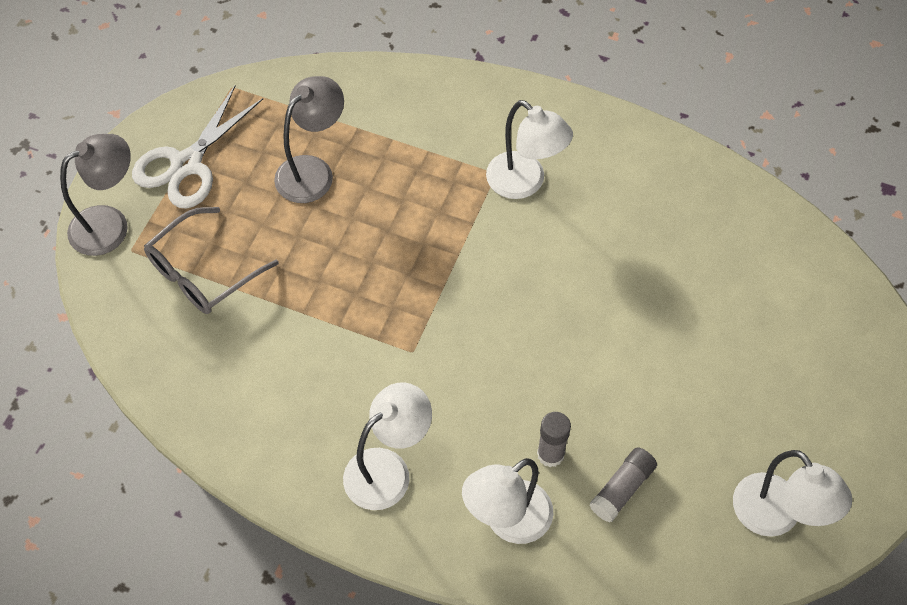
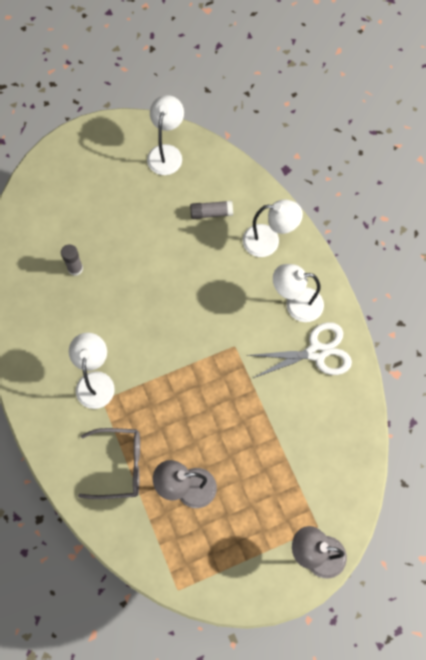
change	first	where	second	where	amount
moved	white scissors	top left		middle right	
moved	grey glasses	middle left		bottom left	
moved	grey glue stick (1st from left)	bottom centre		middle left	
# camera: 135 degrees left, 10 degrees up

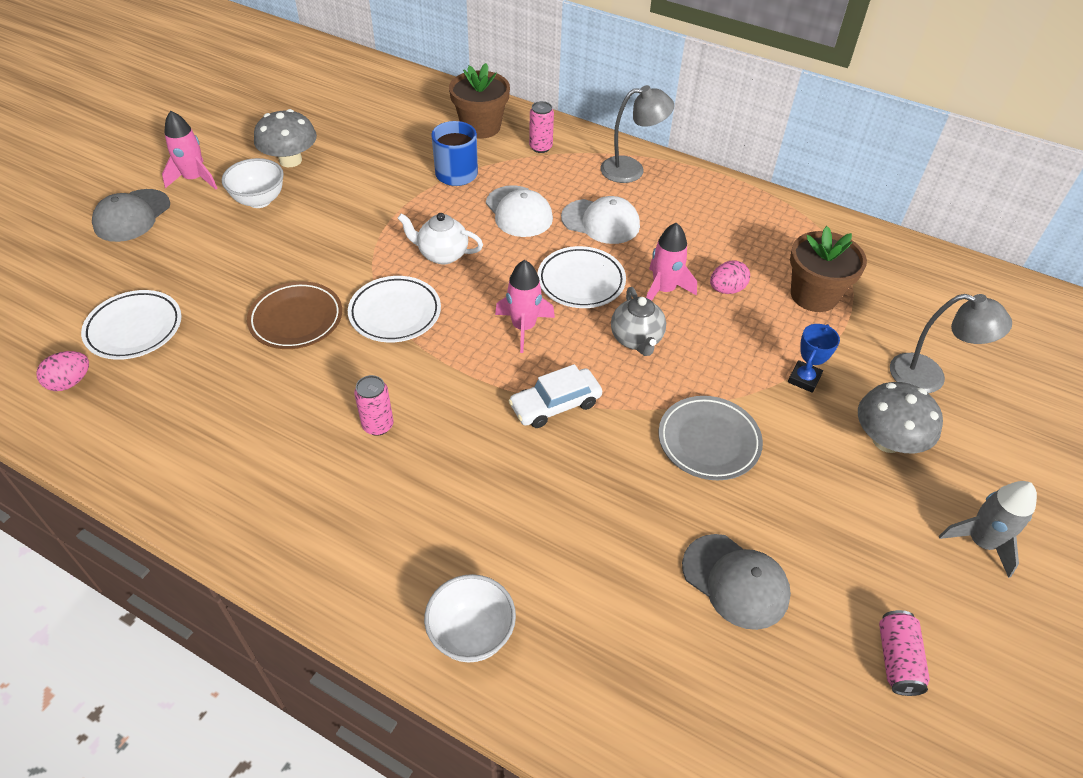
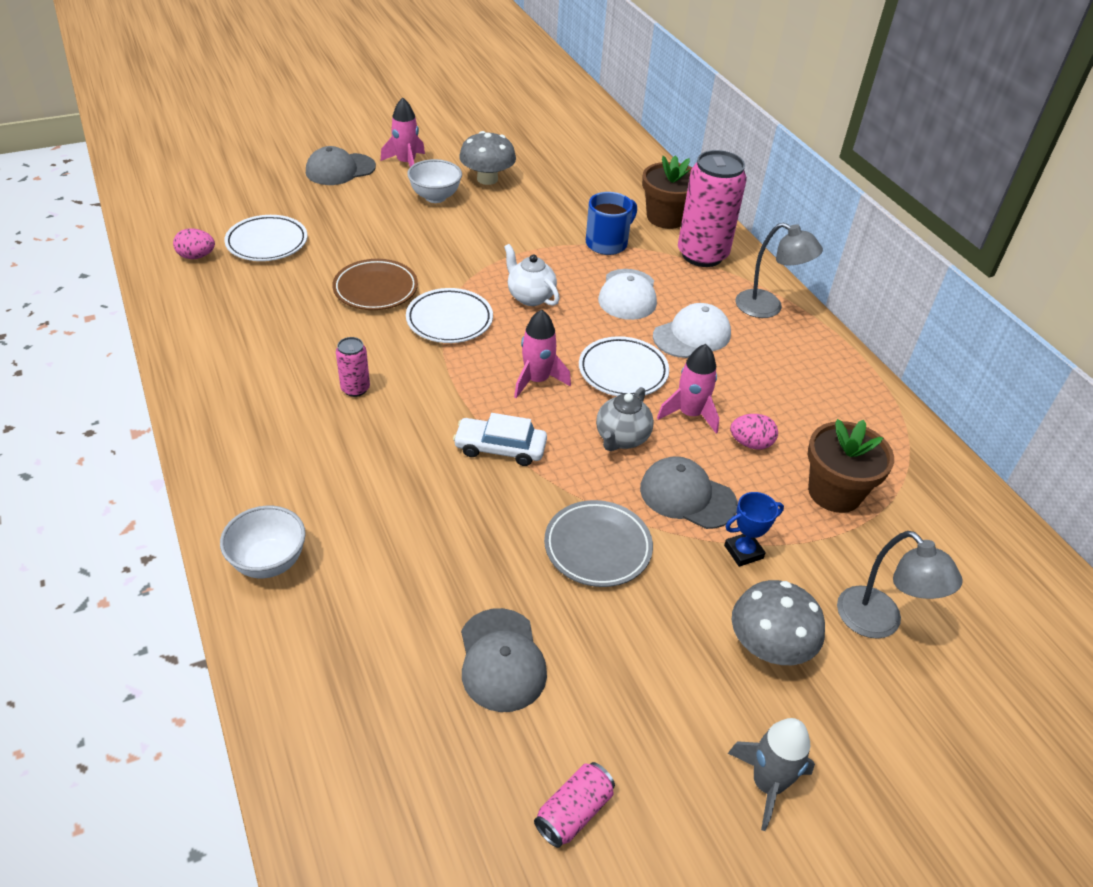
change	first	where	second	where	amount
resized	pink can (2nd from left in the first image)	top centre	pink can (3rd from left)	top centre	x2.17
turned	white cap (2nd from left)	top centre		centre	90 degrees counterclockwise
added			grey cap (3rd from left)	centre	
# camera: 35 degrees right, 5 degrees down

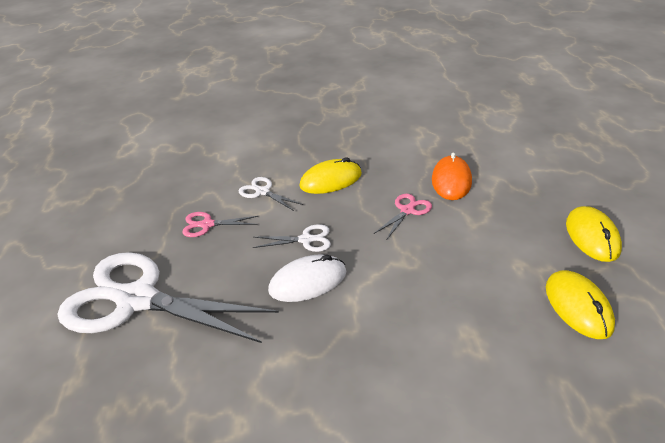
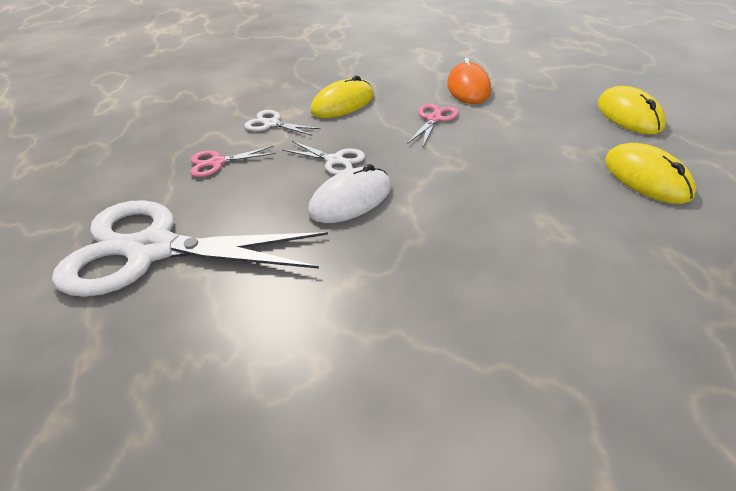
change	first	where	second	where	amount
turned	white scissors (3rd from left)	centre		top centre	45 degrees clockwise
# camera: 10 degrees left, 5 degrees up

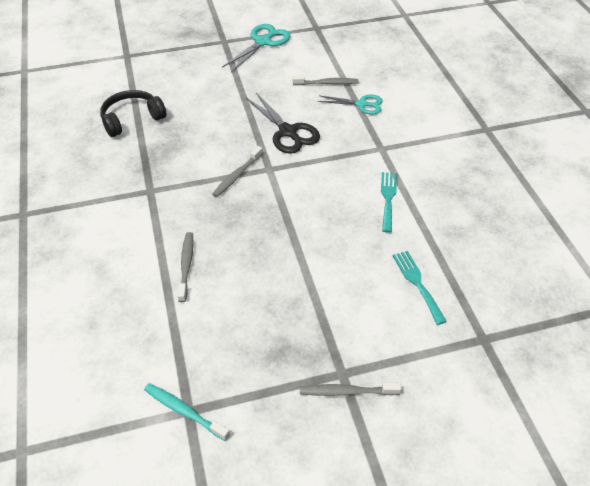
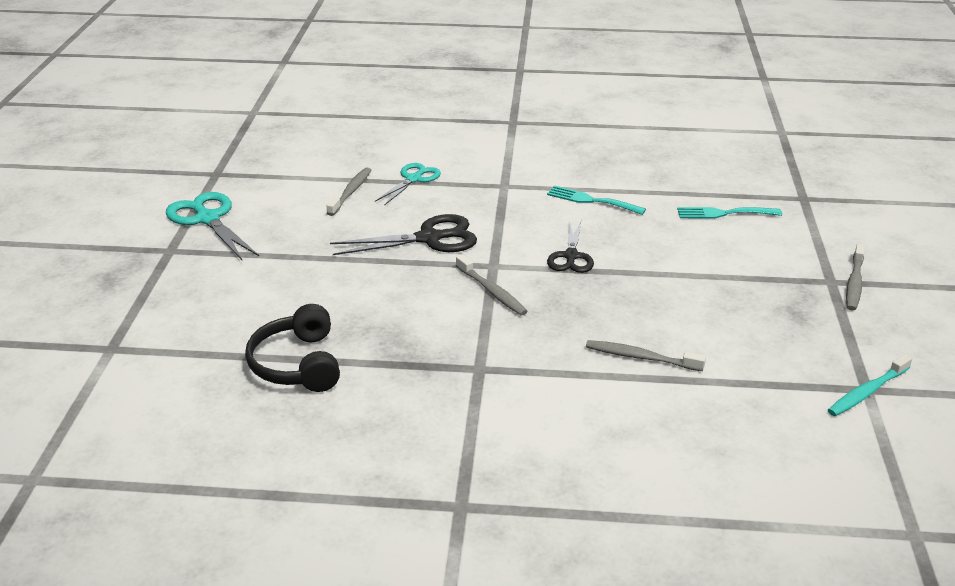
change	first	where	second	where	amount
added			black scissors (2nd from left)	centre	
# camera: 70 degrees left, 15 degrees down

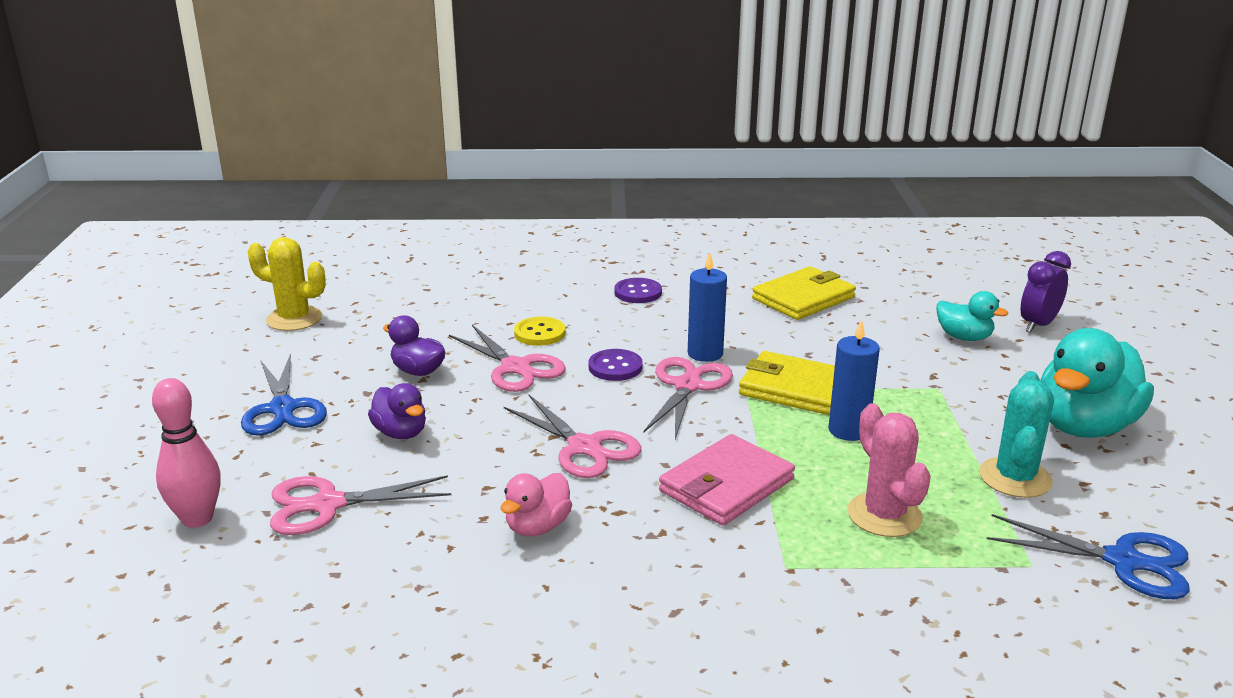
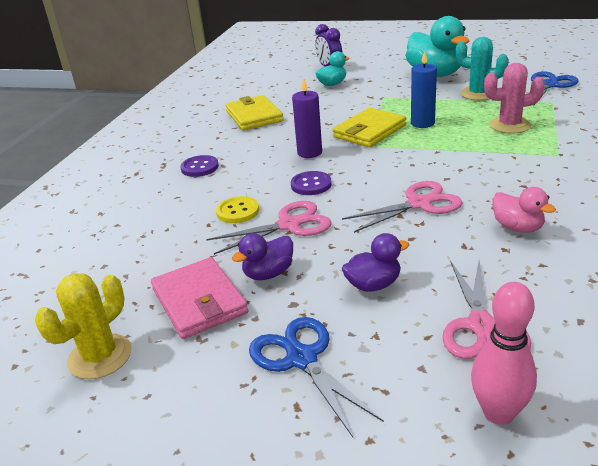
change	first	where	second	where	amount
recoloured	blue candle (1st from left)	centre	purple candle	top centre	
turned	blue scissors (1st from left)	middle left		bottom centre	120 degrees counterclockwise
removed	pink scissors (4th from left)	centre			
moved	pink wallet	bottom centre		middle left	
# camera: 70 degrees left, 5 degrees up

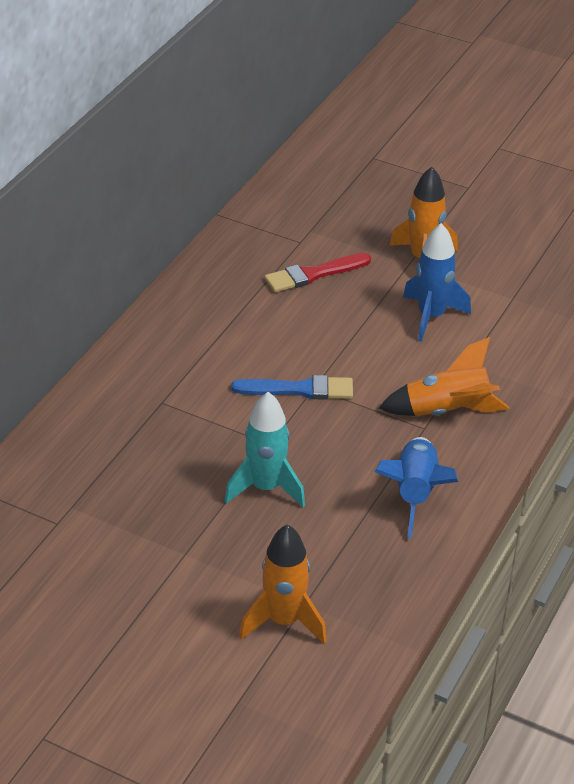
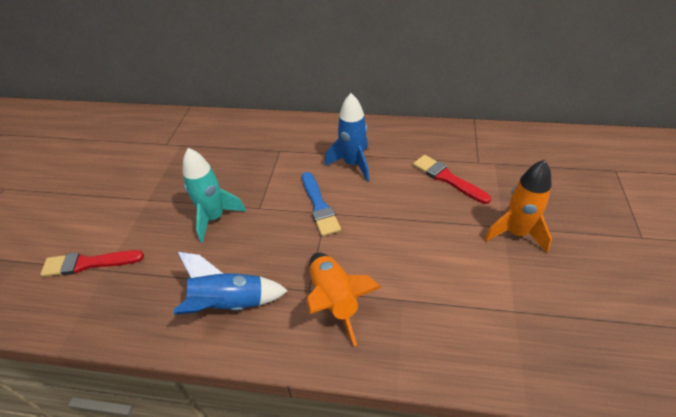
change	first	where	second	where	amount
moved	blue rocket (2nd from left)	middle right		top centre	
replaced	orange rocket (1st from left)	bottom centre	red brush (1st from left)	middle left	
# camera: 75 degrees right, 5 degrees up

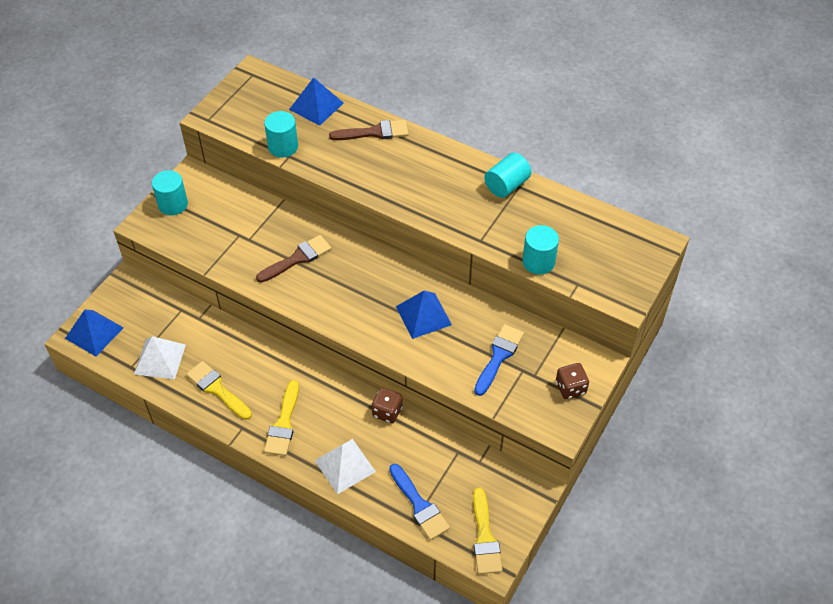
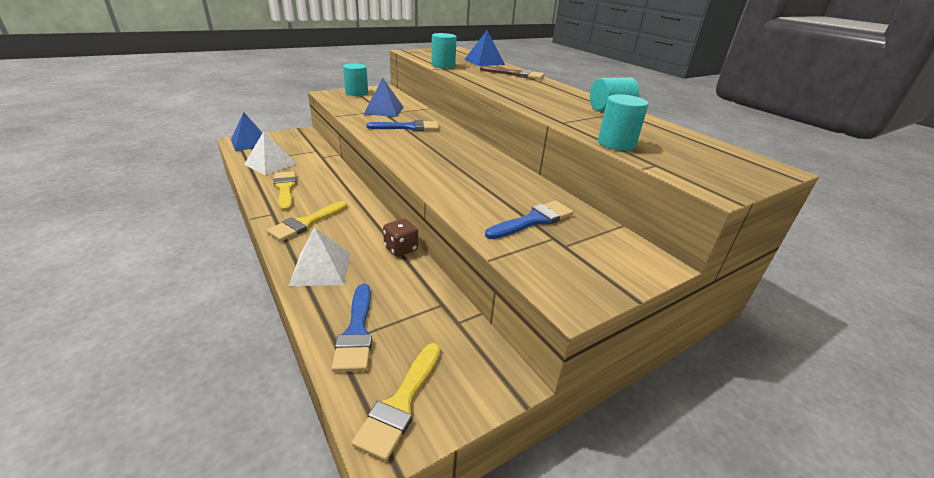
change	first	where	second	where	amount
recoloured	brown brush (1st from left)	centre	blue brush (2nd from left)	top centre	
moved	blue pyramid (3rd from left in the first image)	centre	blue pyramid (2nd from left)	top centre	
removed	brown dice (2nd from left)	middle right			
# camera: 25 degrees right, 20 degrees down

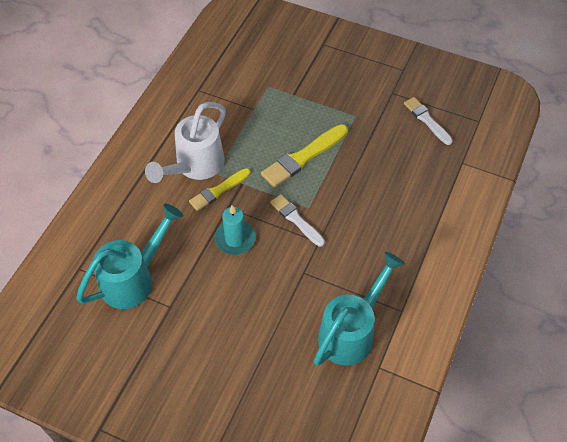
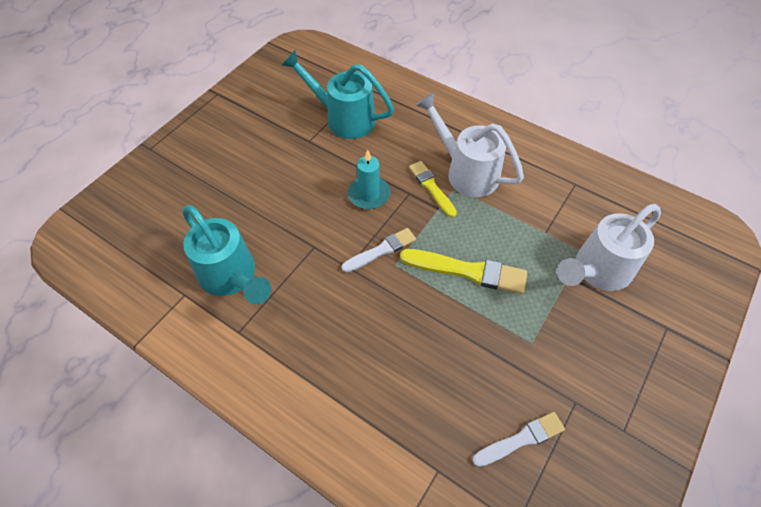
change	first	where	second	where	amount
turned	yellow brush (2nd from left)	centre		centre	135 degrees clockwise
turned	turquoise watering can (1st from left in the first image)	middle left	turquoise watering can (2nd from left)	top centre	150 degrees clockwise
added			white watering can (2nd from left)	middle right	
# camera: 100 degrees right, 0 degrees up

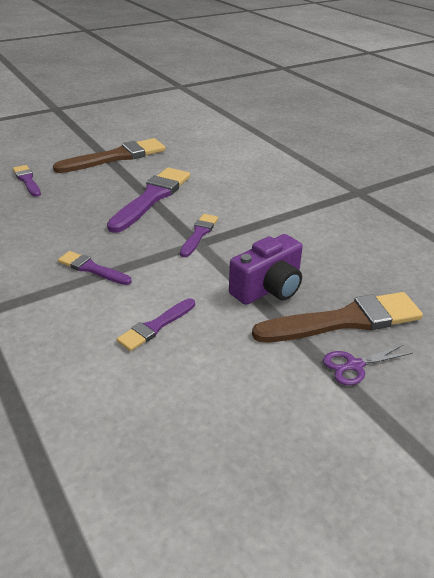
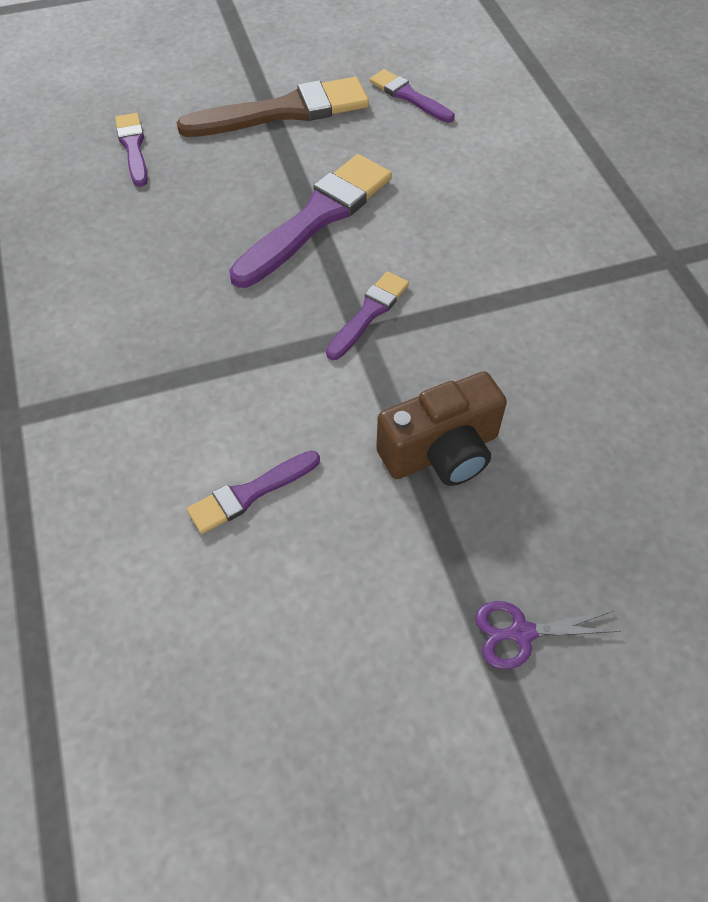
change	first	where	second	where	amount
recoloured	purple camera	centre	brown camera	centre	
moved	purple brush (2nd from left in the first image)	middle left	purple brush (5th from left)	top centre	
removed	brown brush (2nd from left)	middle right			
# camera: 15 degrees right, 20 degrees up

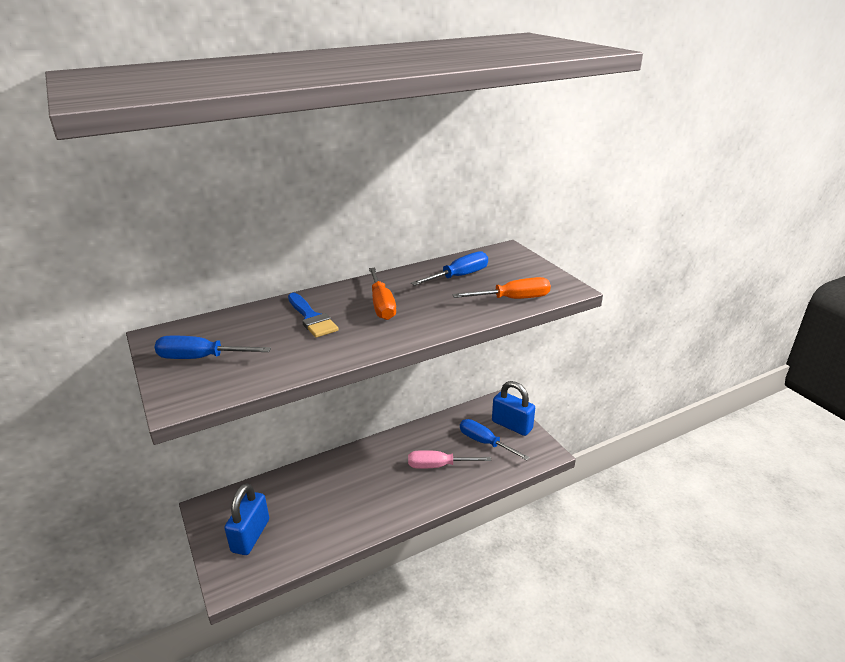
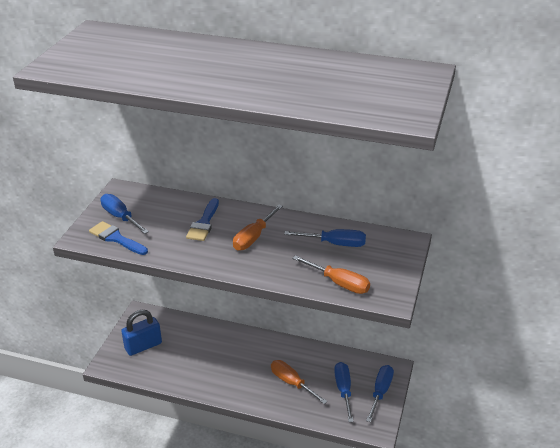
change	first	where	second	where	amount
replaced	blue padlock (2nd from left)	centre	blue screwdriver (4th from left)	bottom right	
recoloured	pink screwdriver	bottom centre	orange screwdriver (2nd from left)	bottom centre	
added			blue brush (1st from left)	middle left	
# camera: 45 degrees right, 5 degrees up

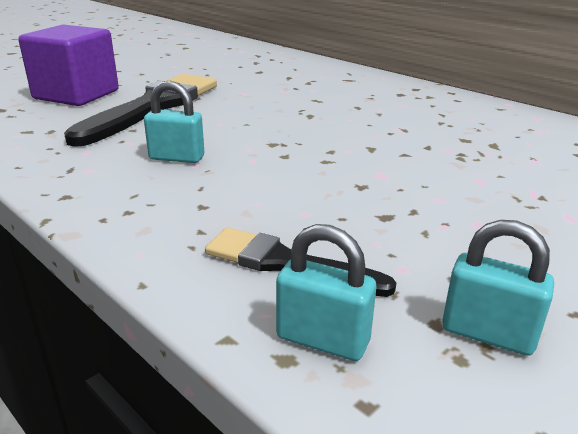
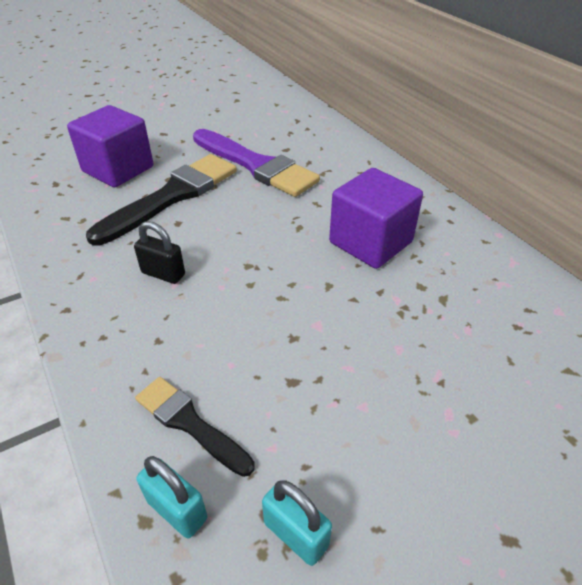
change	first	where	second	where	amount
recoloured	turquoise padlock (1st from left)	top left	black padlock	middle left	
added			purple brush	top centre	
added			purple cube (2nd from left)	centre	
# camera: 15 degrees right, 15 degrees up

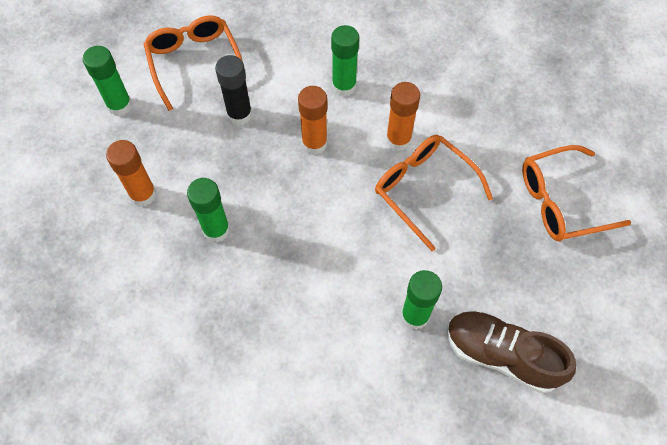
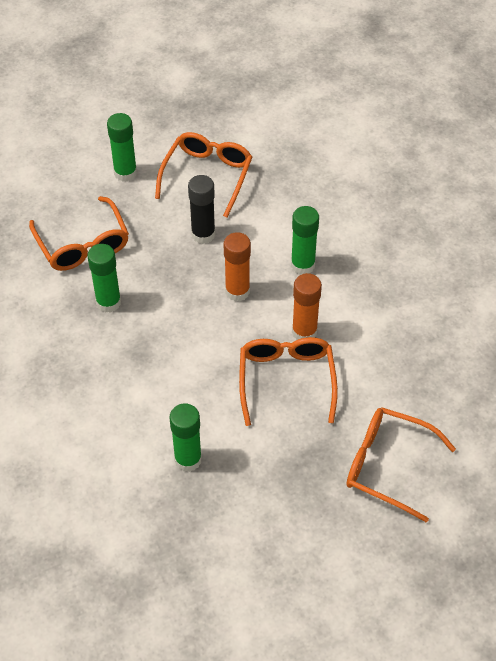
change	first	where	second	where	amount
replaced	orange glue stick (1st from left)	middle left	orange glasses (1st from left)	middle left	
removed	brown shoe	bottom right			
# camera: 40 degrees right, 10 degrees down

